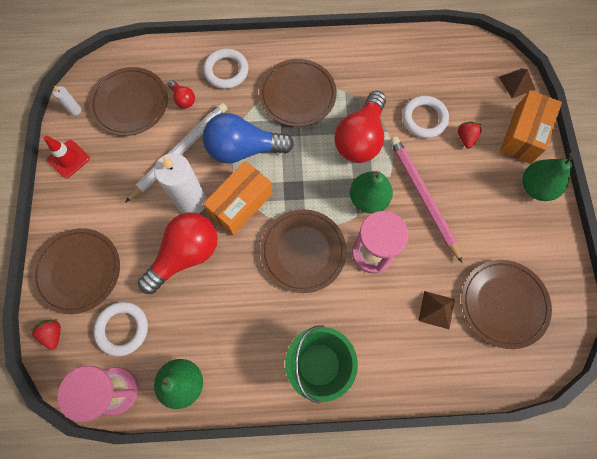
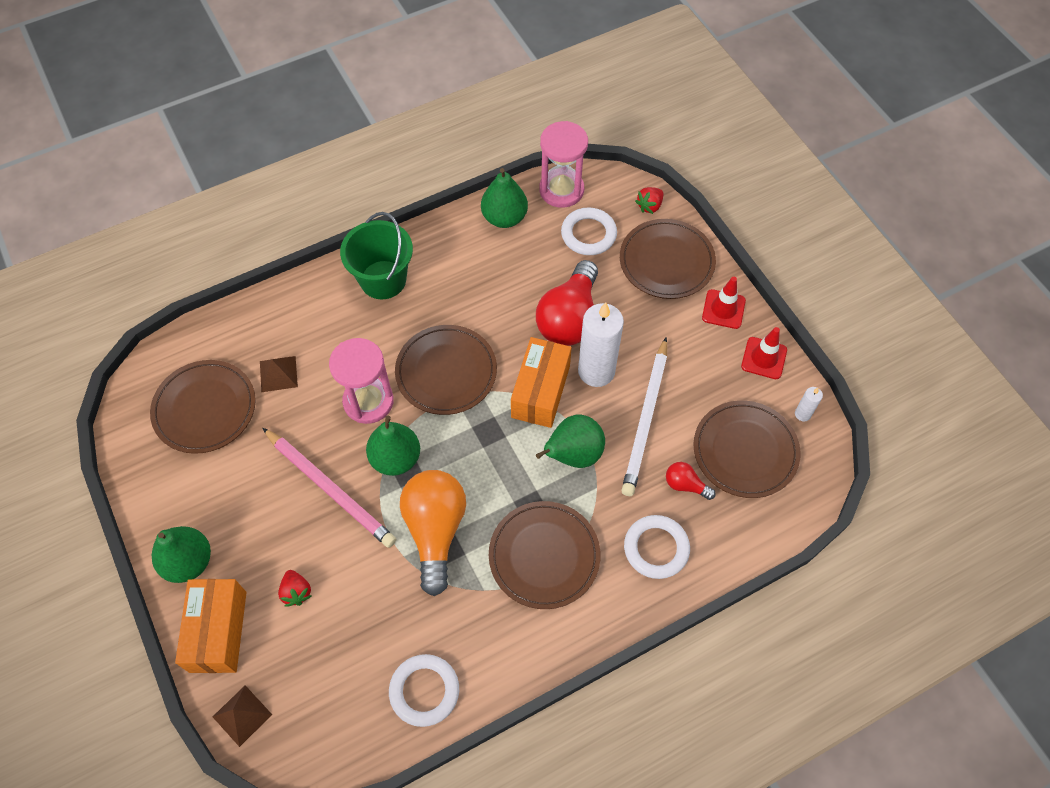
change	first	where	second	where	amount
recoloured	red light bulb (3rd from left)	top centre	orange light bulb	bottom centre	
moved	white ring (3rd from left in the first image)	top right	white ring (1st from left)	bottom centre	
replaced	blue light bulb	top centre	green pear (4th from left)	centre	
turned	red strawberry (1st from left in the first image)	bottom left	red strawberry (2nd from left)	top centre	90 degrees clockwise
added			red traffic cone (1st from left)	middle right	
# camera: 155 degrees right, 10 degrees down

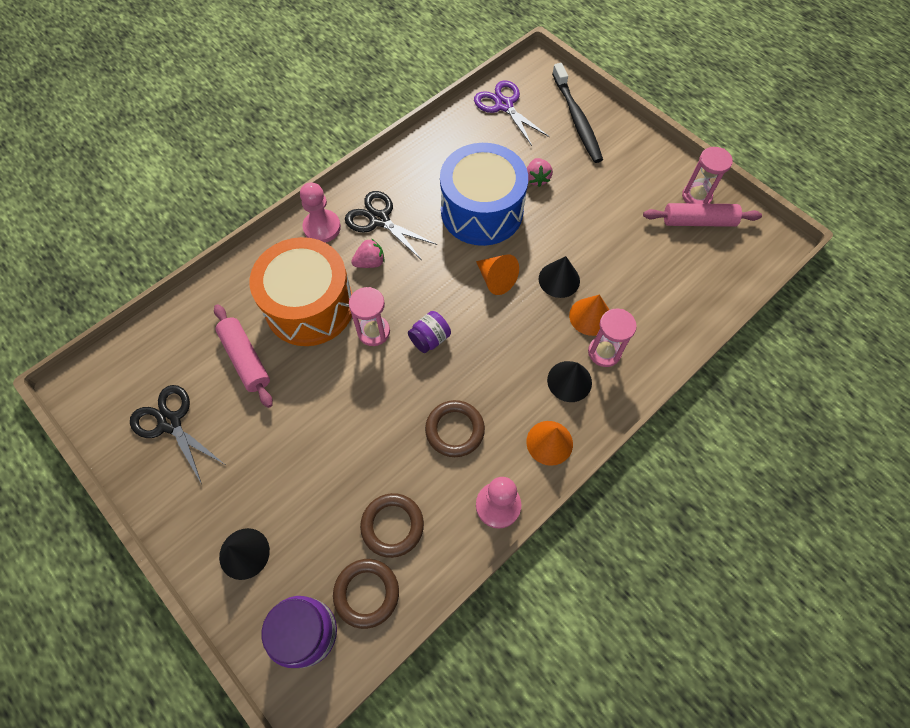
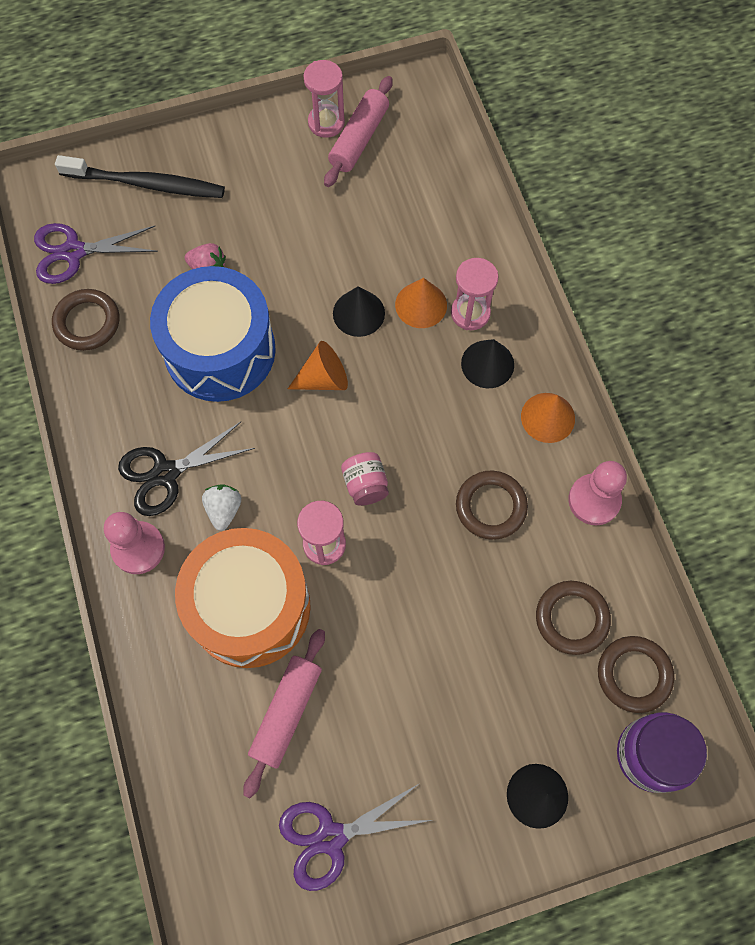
change	first	where	second	where	amount
recoloured	pink strawberry (1st from left)	centre	white strawberry	middle left	
turned	pink rolling pin (1st from left)	middle left		bottom centre	60 degrees counterclockwise
recoloured	purple jar (2nd from left)	centre	pink jar	centre	
recoloured	black scissors (1st from left)	middle left	purple scissors (2nd from left)	bottom centre	
added			brown ring (1st from left)	middle left	
# camera: 65 degrees left, 5 degrees up

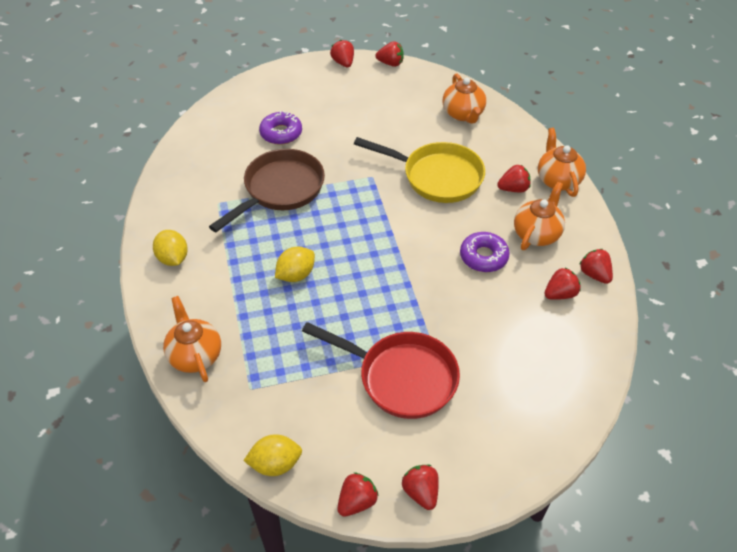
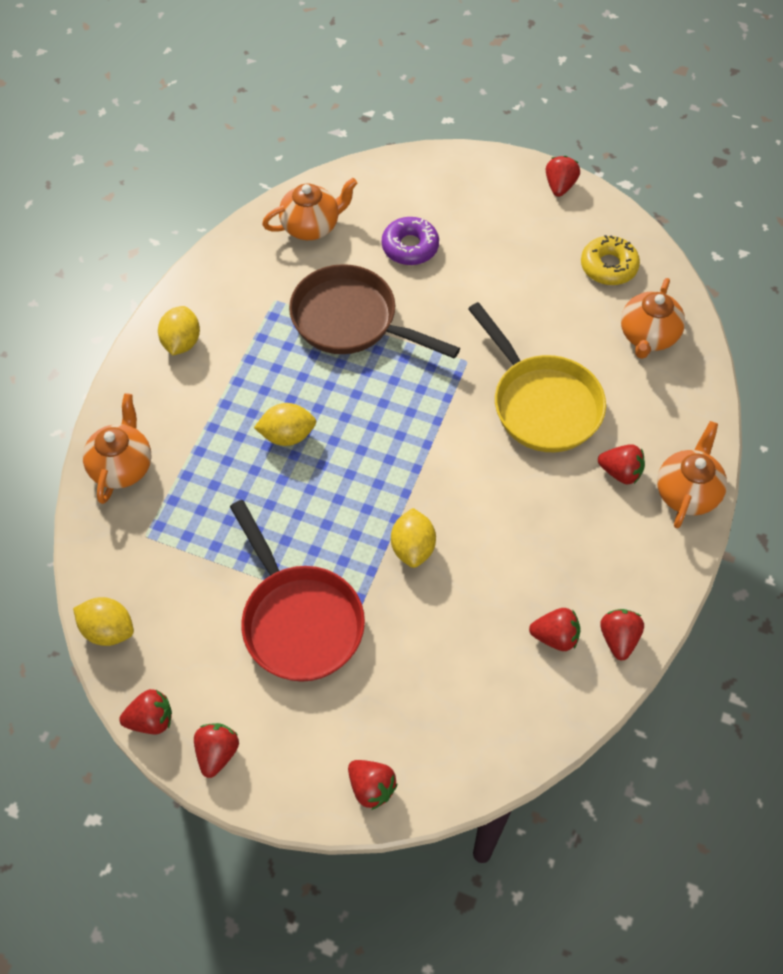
change	first	where	second	where	amount
moved	red strawberry (3rd from left)	top centre		bottom centre	
turned	brown pan	centre		top centre	135 degrees counterclockwise
moved	orange teapot (3rd from left in the first image)	middle right	orange teapot (2nd from left)	top centre	
removed	purple donut (2nd from left)	centre			
added			yellow donut	top right	
added			yellow lemon (4th from left)	centre	
# camera: 35 degrees right, 10 degrees up

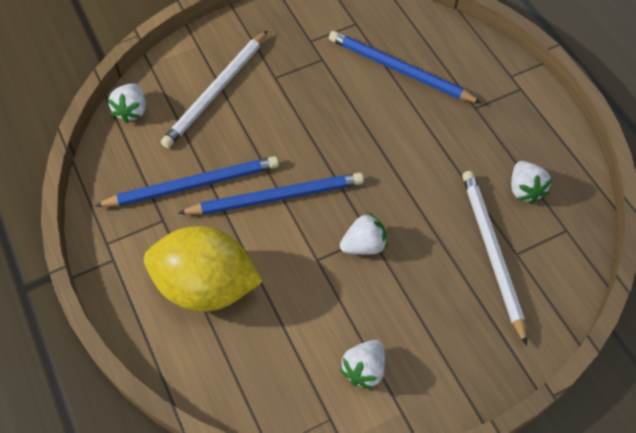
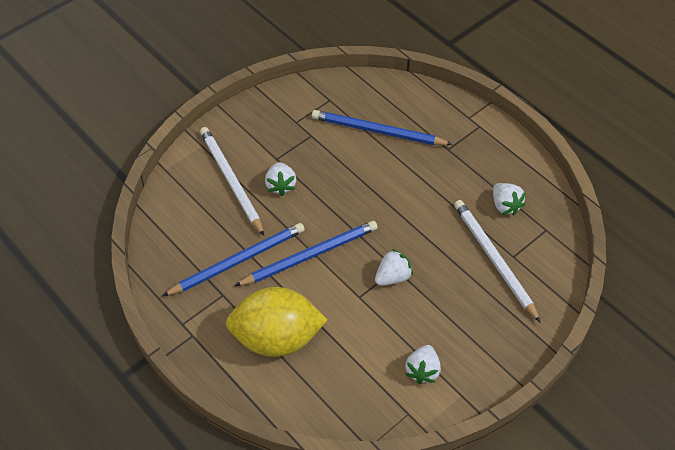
change	first	where	second	where	amount
turned	white pencil (1st from left)	top centre		centre	135 degrees clockwise
moved	white strawberry (1st from left)	top left		centre	
# camera: 15 degrees left, 5 degrees down

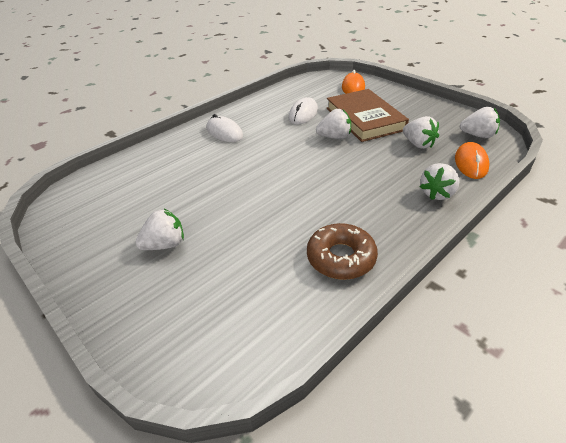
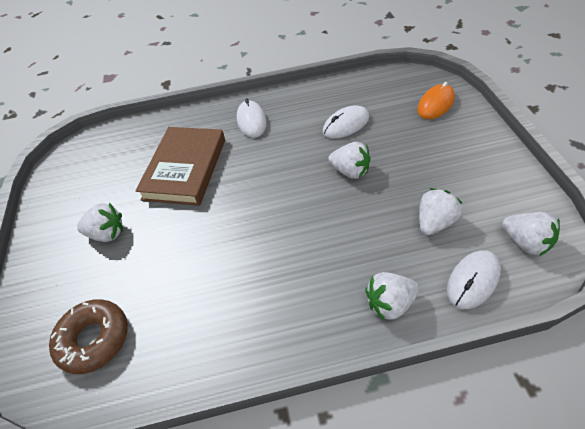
change	first	where	second	where	amount
moved	brown book	top centre		middle left	
turned	white strawberry (3rd from left in the first image)	top right	white strawberry (4th from left)	middle right	135 degrees counterclockwise
recoloured	orange mouse (2nd from left)	middle right	white mouse (3rd from left)	middle right	
moved	brown donut	centre		bottom left	
# camera: 35 degrees right, 10 degrees up

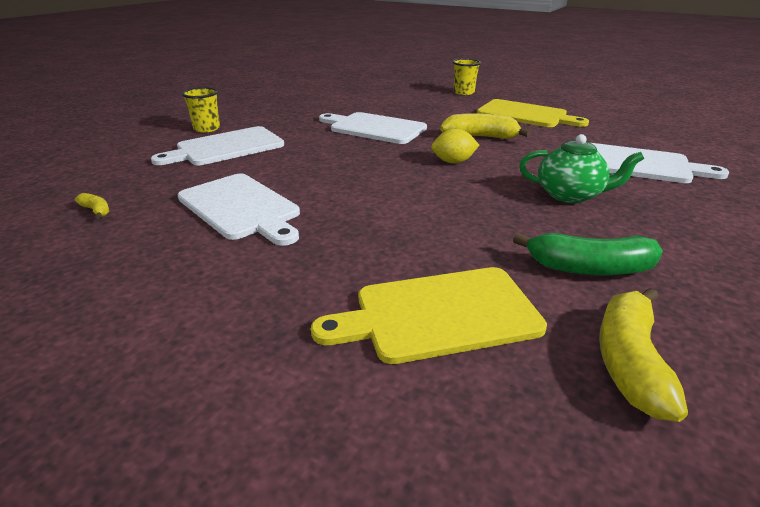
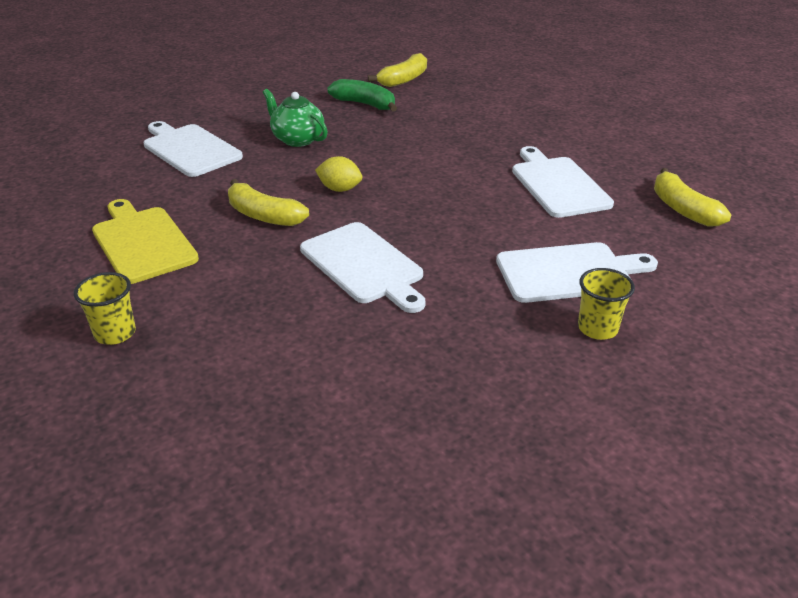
change	first	where	second	where	amount
resized	yellow banana (1st from left in the first image)	middle left	yellow banana (3rd from left)	top right	x2.09
removed	yellow cutting board (1st from left)	centre			
# camera: 155 degrees left, 5 degrees up

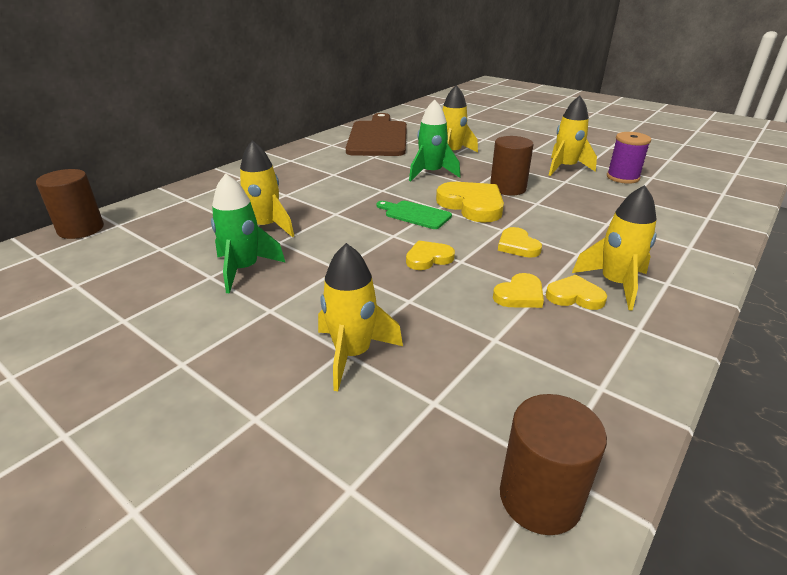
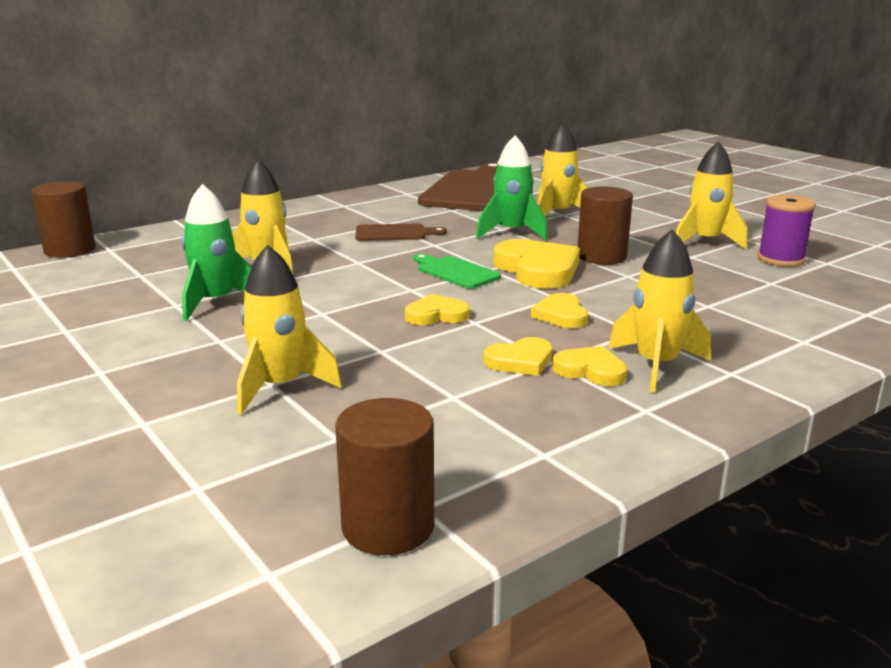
change	first	where	second	where	amount
added			brown cutting board (1st from left)	centre	
# camera: 15 degrees right, 10 degrees down

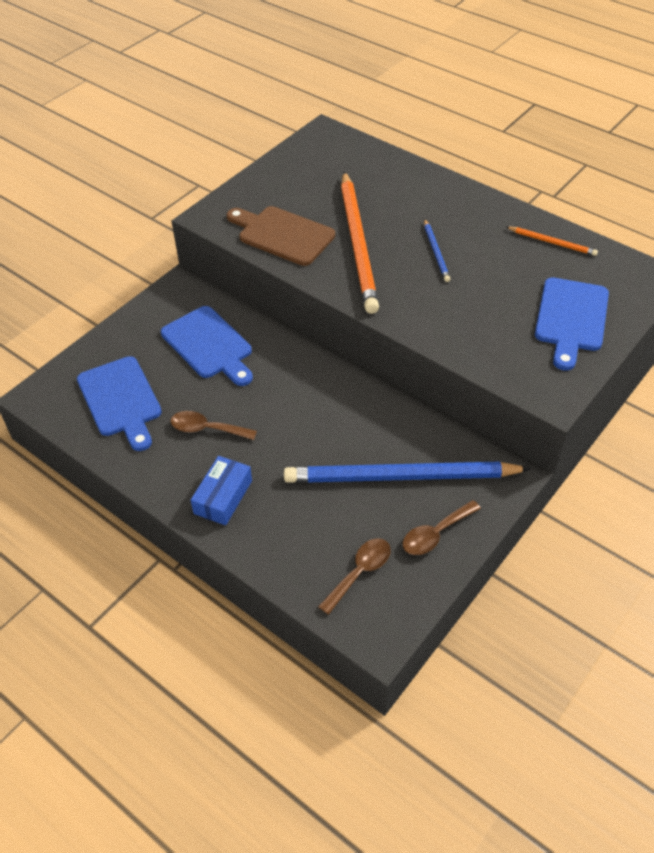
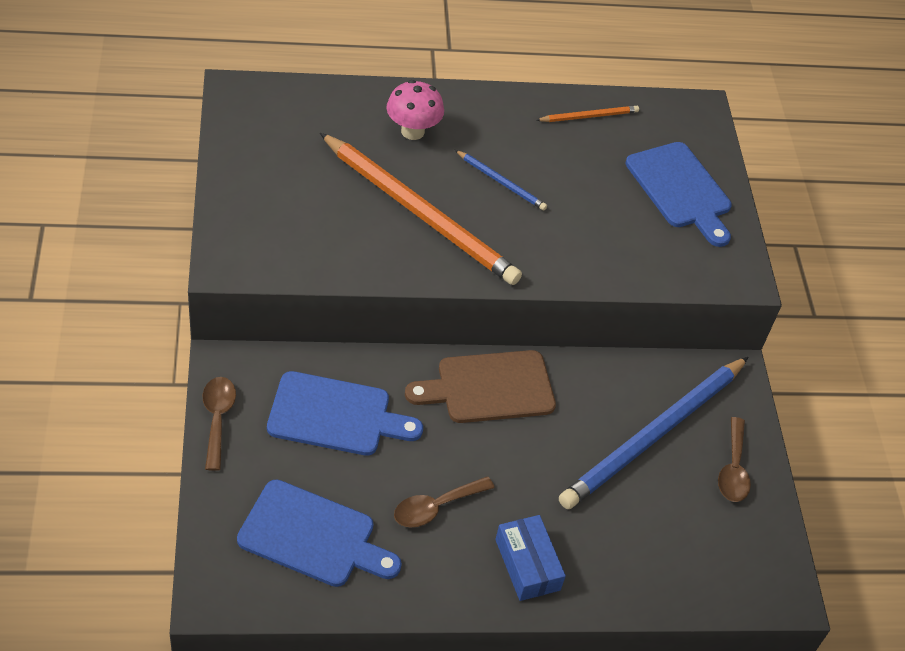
change	first	where	second	where	amount
moved	brown cutting board	top centre		centre	
moved	brown spoon (2nd from left in the first image)	bottom centre	brown spoon (1st from left)	middle left	
added			pink mushroom	top centre	
# camera: 50 degrees left, 0 degrees up

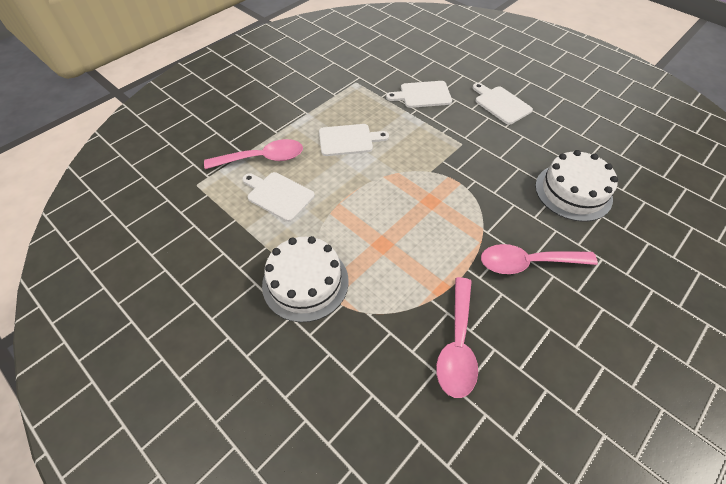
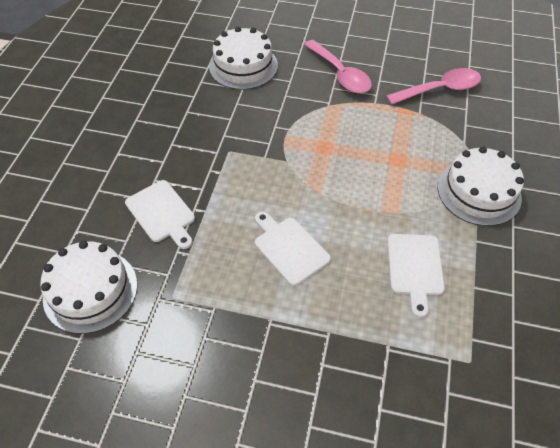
change	first	where	second	where	amount
removed	white cutting board (4th from left)	top right			
removed	pink spoon (1st from left)	top centre			
added			white cake (1st from left)	middle left	
# camera: 120 degrees left, 0 degrees up

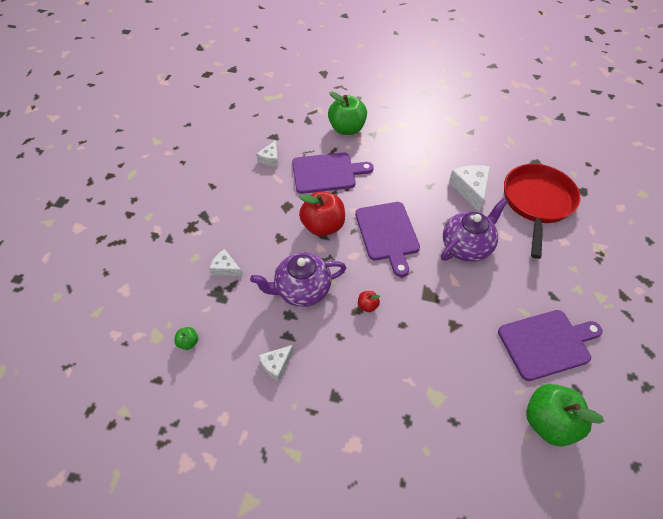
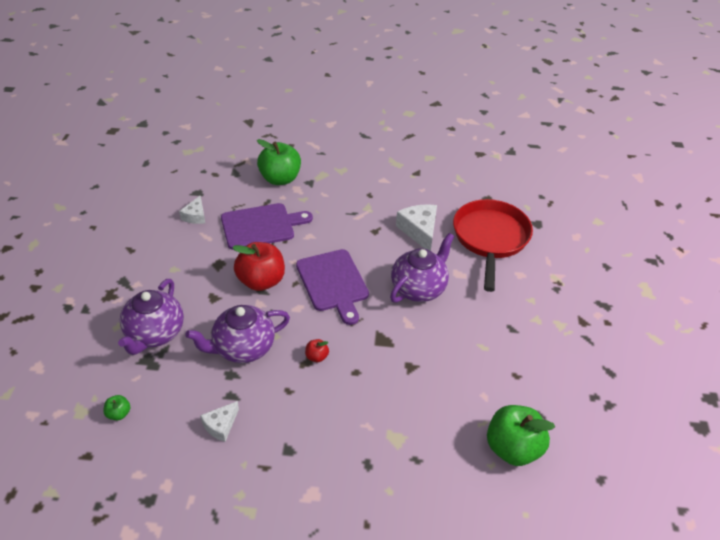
change	first	where	second	where	amount
replaced	white cheese (1st from left)	centre	purple teapot (1st from left)	middle left	
removed	purple cutting board (3rd from left)	middle right			
# camera: 10 degrees left, 10 degrees down

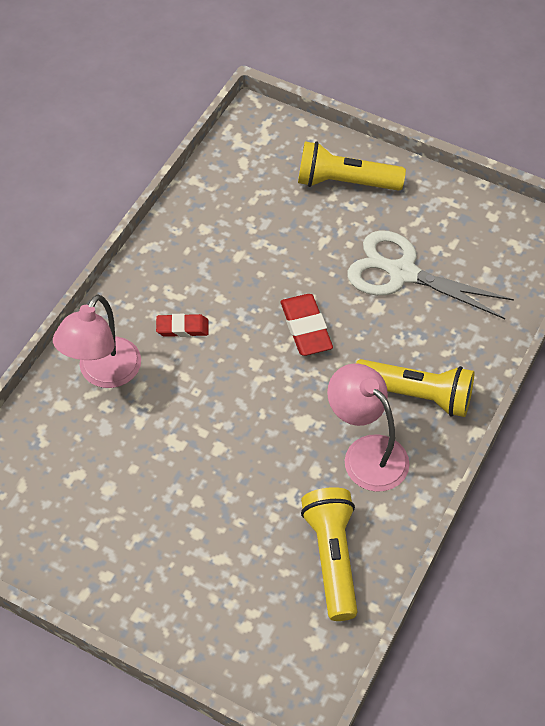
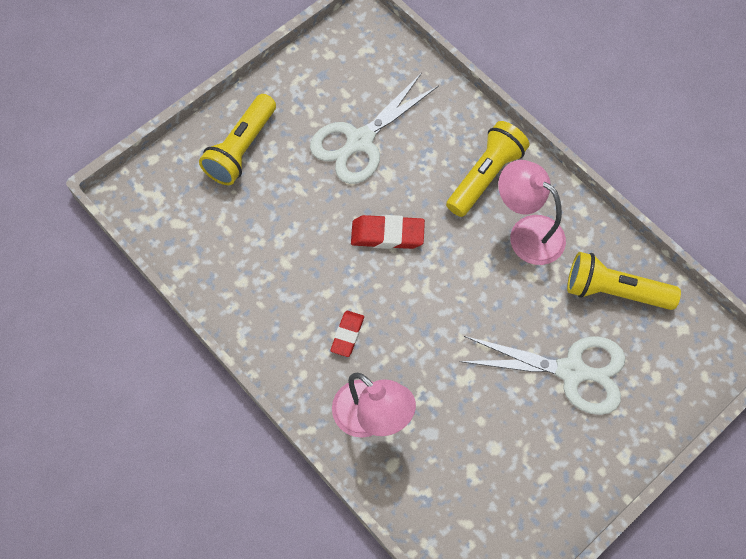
change	first	where	second	where	amount
turned	pink lamp (2nd from left)	middle right		middle right	60 degrees clockwise
added			white scissors (2nd from left)	bottom right	
# camera: 70 degrees left, 10 degrees up

